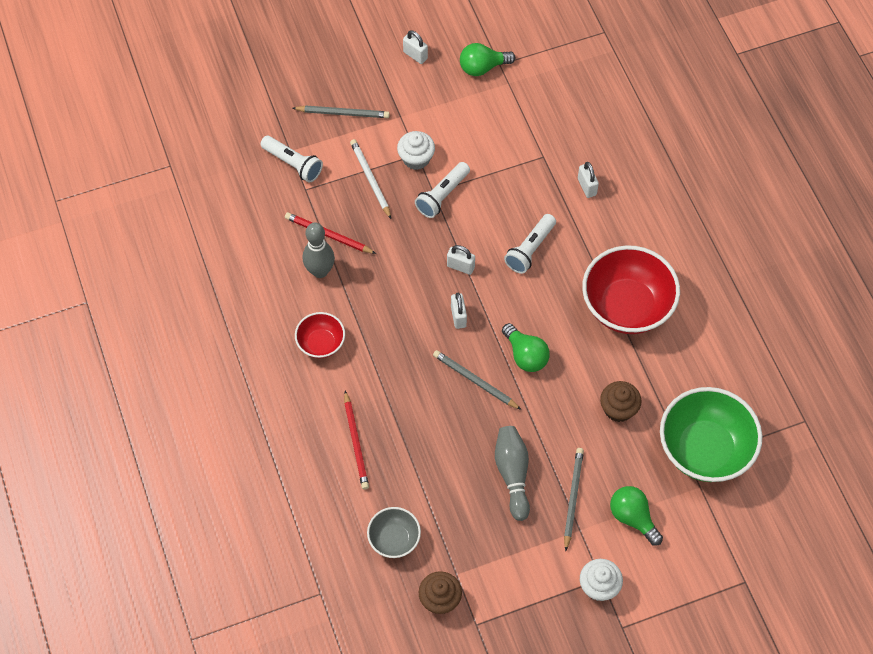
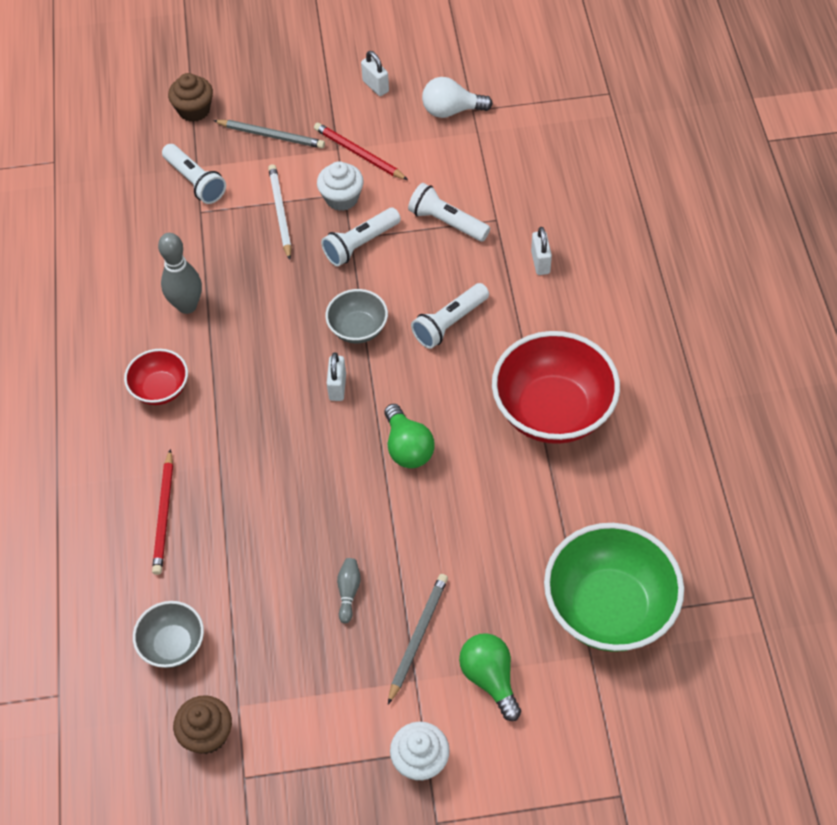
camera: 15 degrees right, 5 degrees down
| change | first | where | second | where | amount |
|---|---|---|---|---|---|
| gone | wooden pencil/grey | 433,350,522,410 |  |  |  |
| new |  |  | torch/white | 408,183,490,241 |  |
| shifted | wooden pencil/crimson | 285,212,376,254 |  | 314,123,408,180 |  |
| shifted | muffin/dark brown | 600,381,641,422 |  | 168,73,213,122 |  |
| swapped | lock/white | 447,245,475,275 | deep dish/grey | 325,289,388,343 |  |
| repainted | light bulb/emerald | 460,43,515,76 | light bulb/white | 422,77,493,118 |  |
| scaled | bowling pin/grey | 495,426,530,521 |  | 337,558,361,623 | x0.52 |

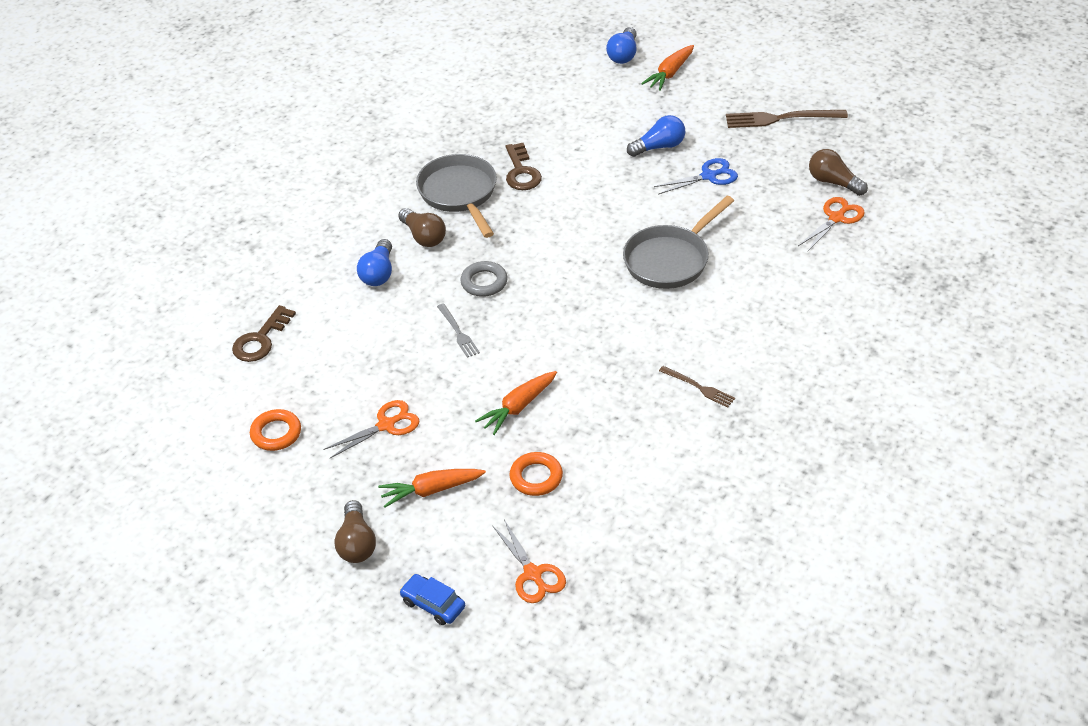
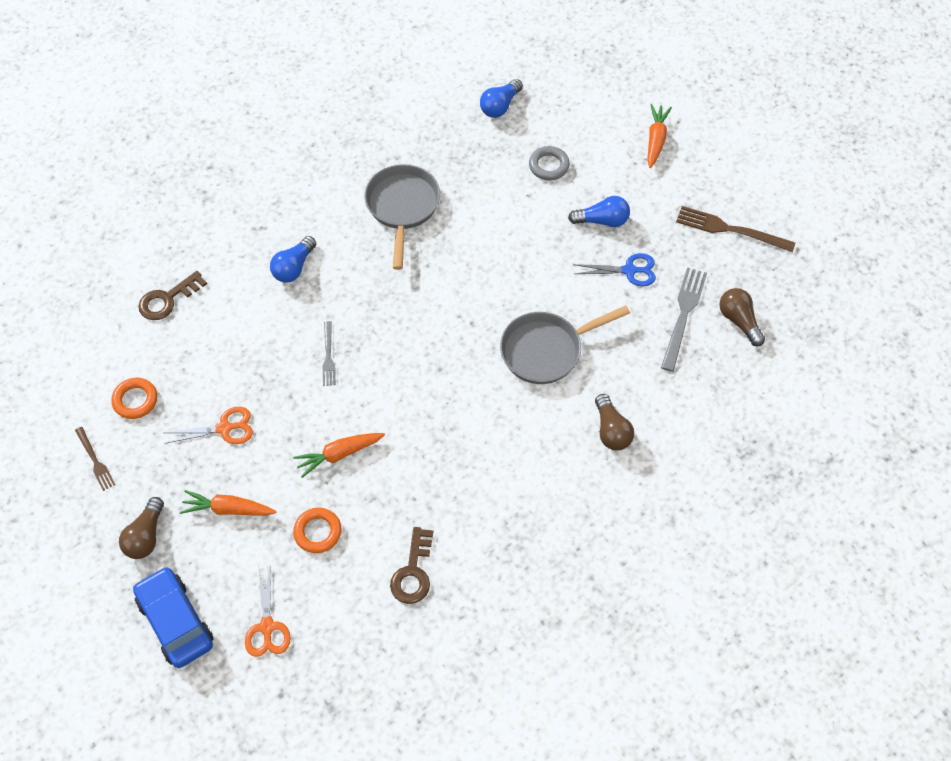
camera: 20 degrees right, 15 degrees up
| change | first | where | second | where | amount |
|---|---|---|---|---|---|
| gone | scissors/orange-coloured | 798,197,865,251 |  |  |  |
| new |  |  | dinner fork/grey | 661,267,707,372 |  |
| shifted | light bulb/dark brown | 398,208,446,247 |  | 595,394,634,450 |  |
| shifted | ring/grey | 460,261,508,297 |  | 529,146,570,180 |  |
| shifted | key/dark brown | 506,143,542,190 |  | 390,527,433,604 |  |
| shifted | light bulb/royal blue | 606,27,637,64 |  | 480,79,523,118 |  |
| shifted | dinner fork/dark brown | 659,366,735,408 |  | 75,427,115,491 |  |
| rotated | toy carrot/orange-coloured | 641,45,694,91 |  | 647,104,672,168 | 135 degrees clockwise |
| scaled | automobile/royal blue | 399,574,465,625 |  | 133,566,213,668 | x1.74 |

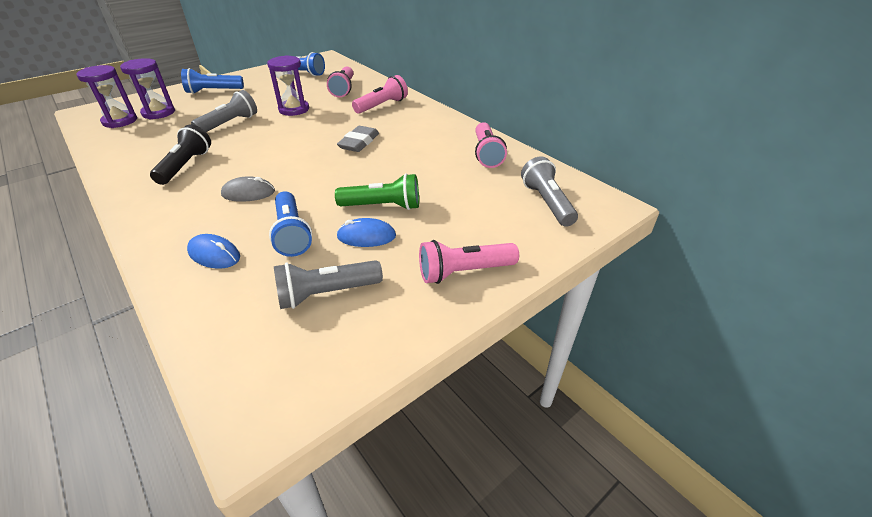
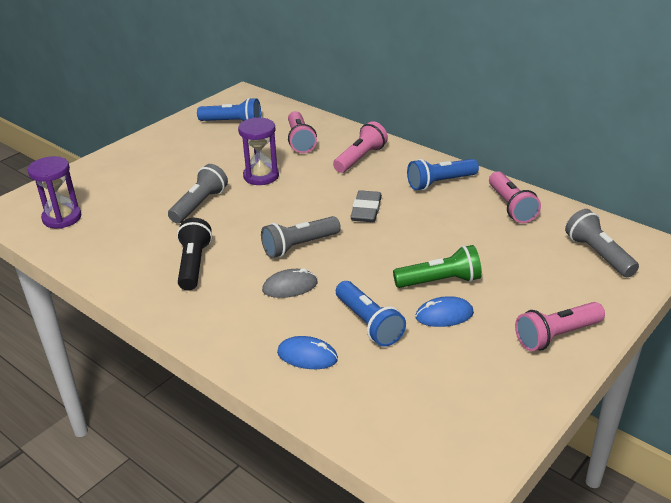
camera: 10 degrees left, 5 degrees down
| change | first | where | second | where | amount |
|---|---|---|---|---|---|
| gone | sand timer/violet | 120,58,175,120 |  |  |  |
| shifted | torch/royal blue | 181,68,244,94 |  | 407,159,479,190 |  |
| shifted | torch/grey | 274,260,383,309 |  | 261,216,341,258 |  |

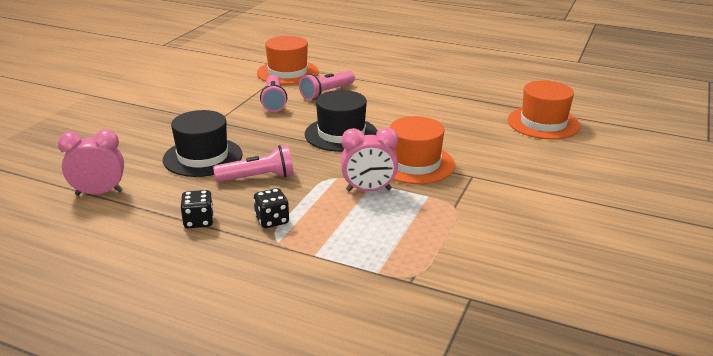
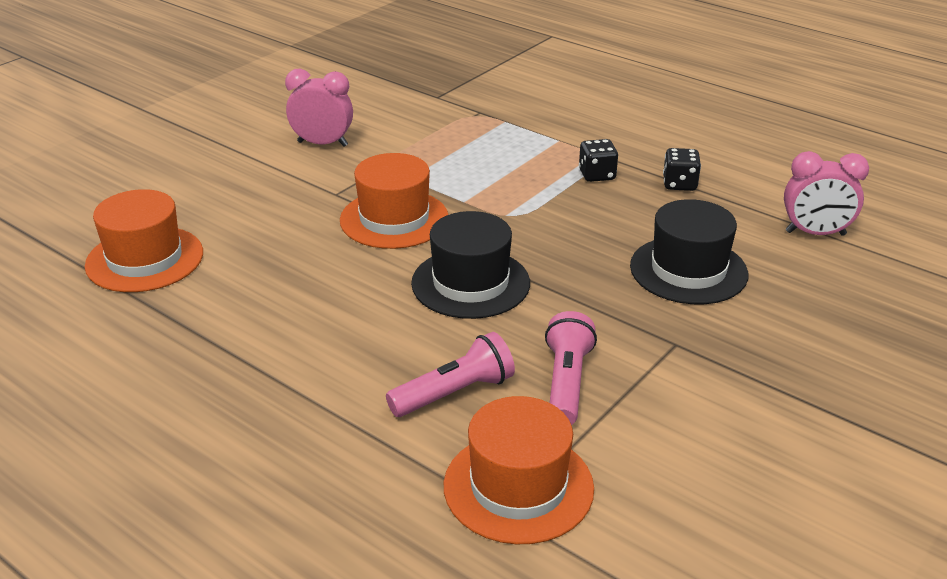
camera: 165 degrees left, 5 degrees up
| change | first | where | second | where | amount |
|---|---|---|---|---|---|
| gone | torch/pink | 213,145,294,182 |  |  |  |
| shifted | bedside clock/pink | 341,127,398,192 |  | 285,69,353,147 |  |

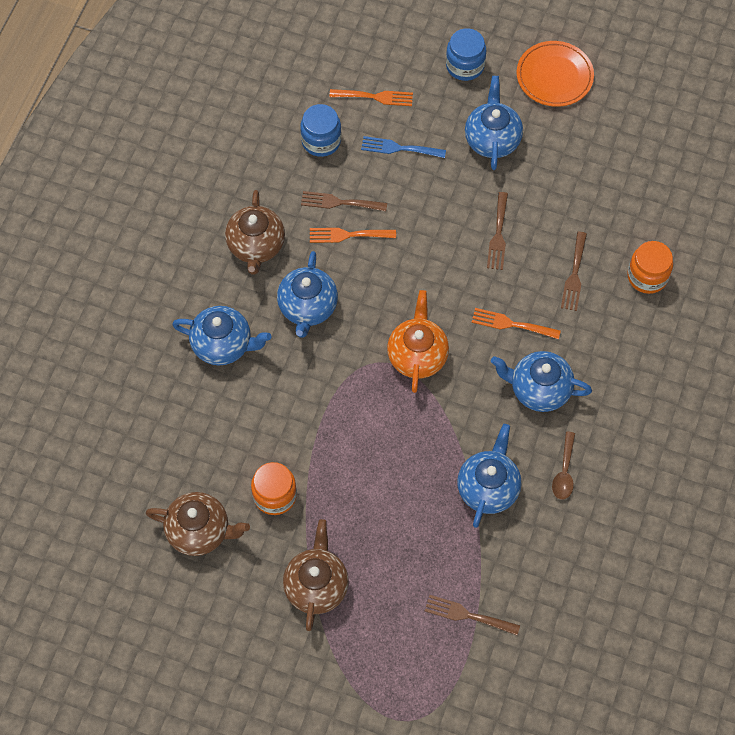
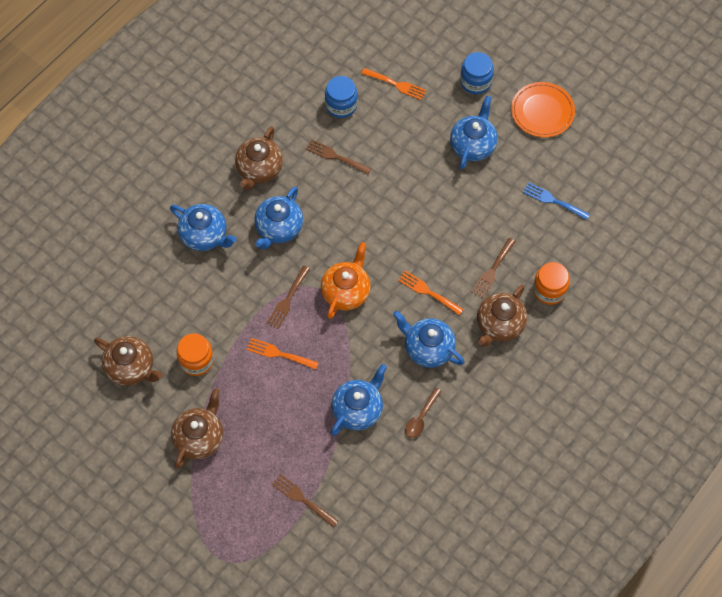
camera: 20 degrees right, 0 degrees up
| change | first | where | second | where | amount |
|---|---|---|---|---|---|
| new |  |  | teapot/dark brown | 477,285,527,347 |  |
| shifted | dinner fork/orange-coloured | 310,228,396,243 |  | 246,338,319,370 |  |
| shifted | dinner fork/royal blue | 361,136,446,158 |  | 523,182,590,220 |  |
| shifted | dinner fork/dark brown | 487,192,508,270 |  | 267,266,310,329 |  |

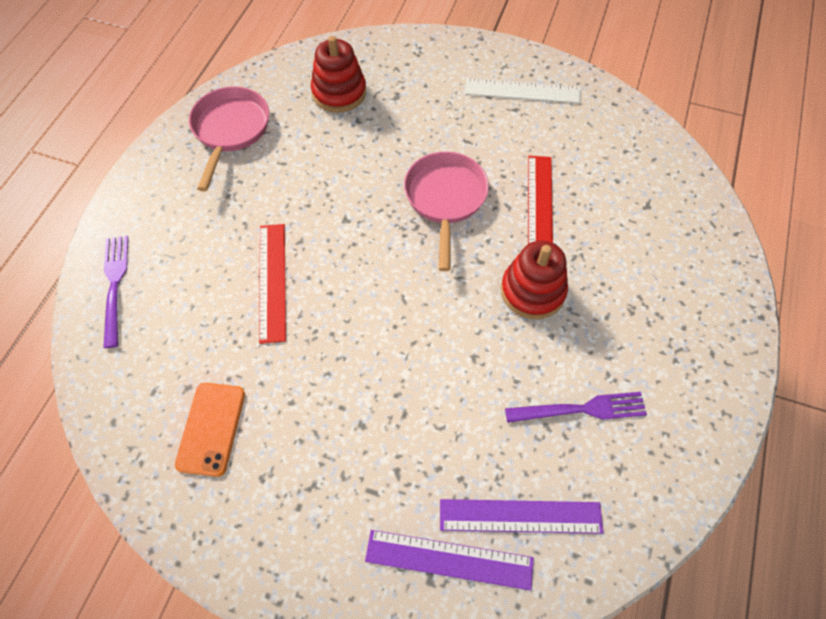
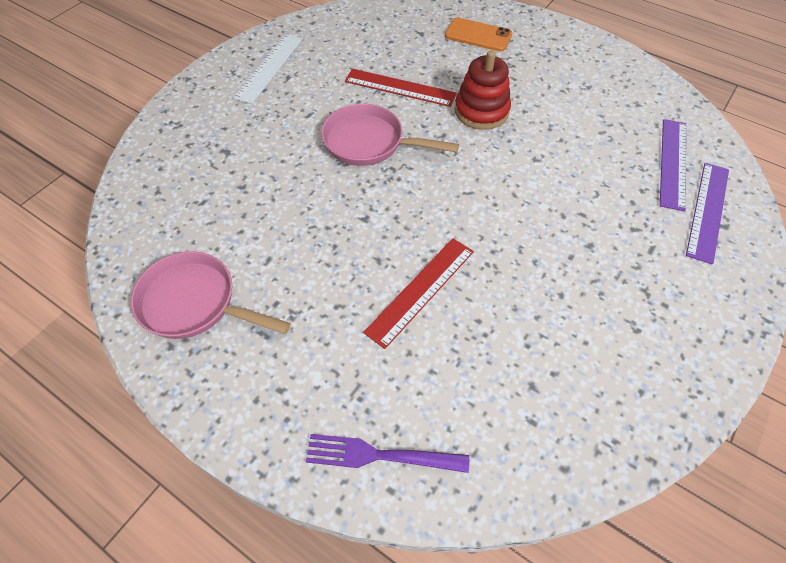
camera: 75 degrees left, 5 degrees down
| change | first | where | second | where | amount |
|---|---|---|---|---|---|
| gone | stacking toy/crimson | 311,36,366,112 |  |  |  |
| gone | dinner fork/violet | 505,392,647,423 |  |  |  |
| shifted | mobile phone/orange-coloured | 175,383,245,477 |  | 445,17,512,52 |  |
| rotated | straightedge/crimson | 259,224,286,344 |  | 363,238,474,349 | 60 degrees counterclockwise |

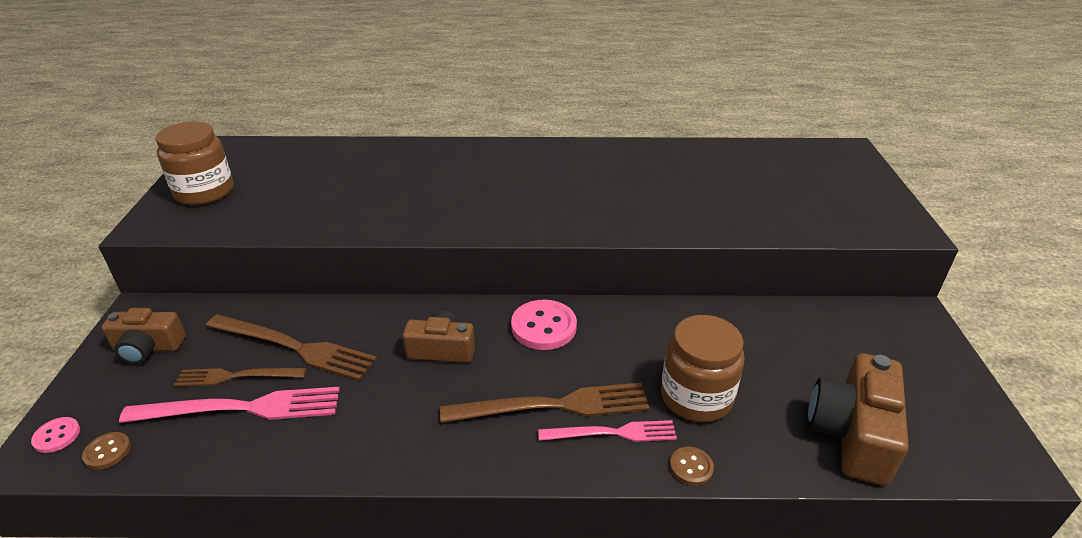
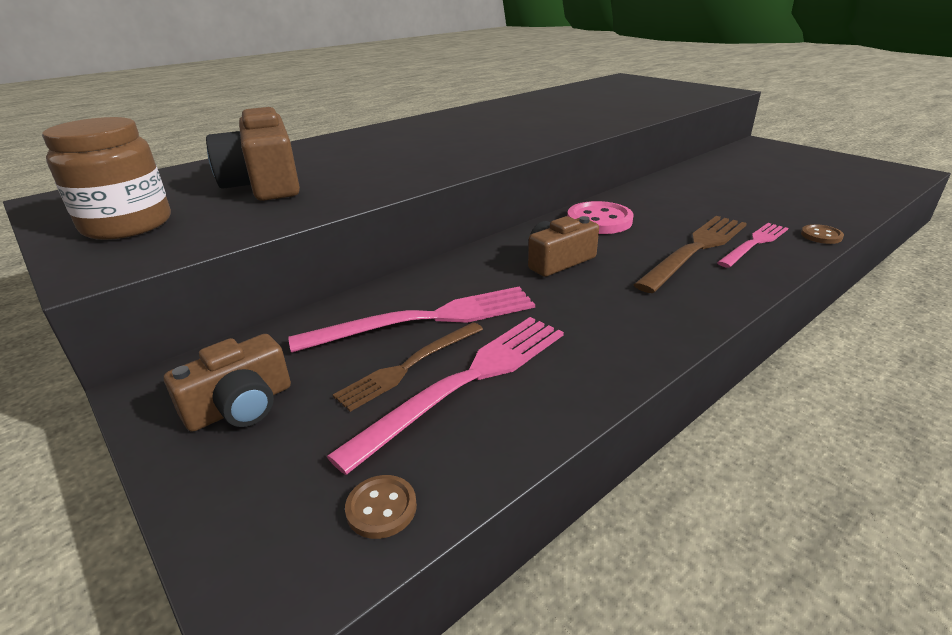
camera: 40 degrees left, 5 degrees down
| change | first | where | second | where | amount |
|---|---|---|---|---|---|
| gone | shirt button/pink | 31,417,80,453 |  |  |  |
| gone | preserve jar/dark brown | 661,315,745,422 |  |  |  |
| shifted | compact camera/dark brown | 808,353,909,486 |  | 206,107,300,201 |  |
| repainted | dinner fork/dark brown | 206,314,377,381 | dinner fork/pink | 288,287,535,353 |  |

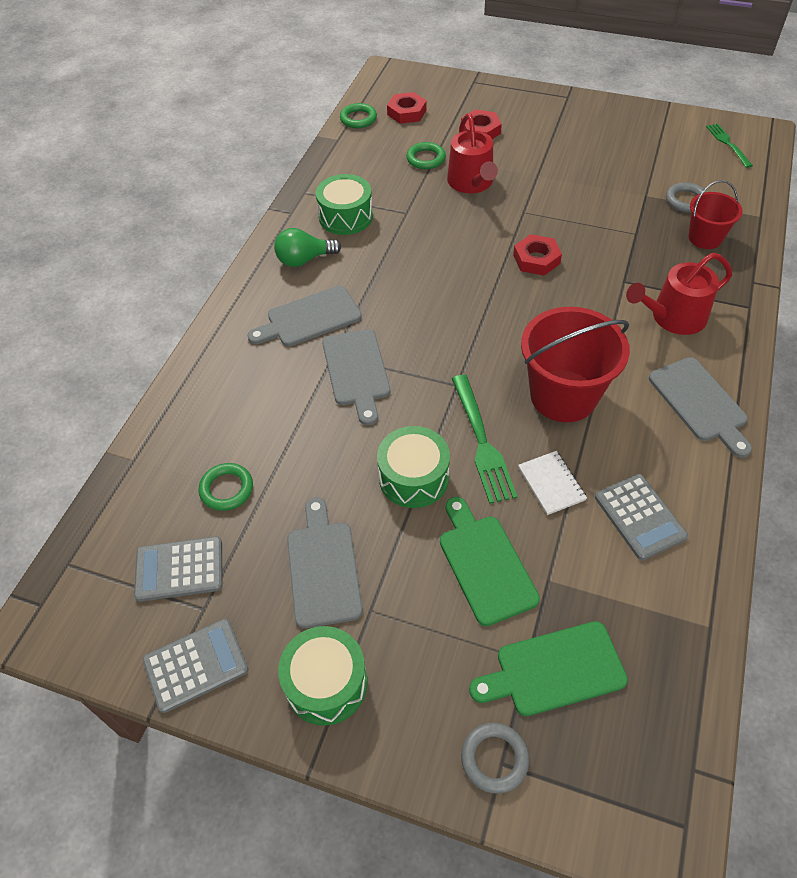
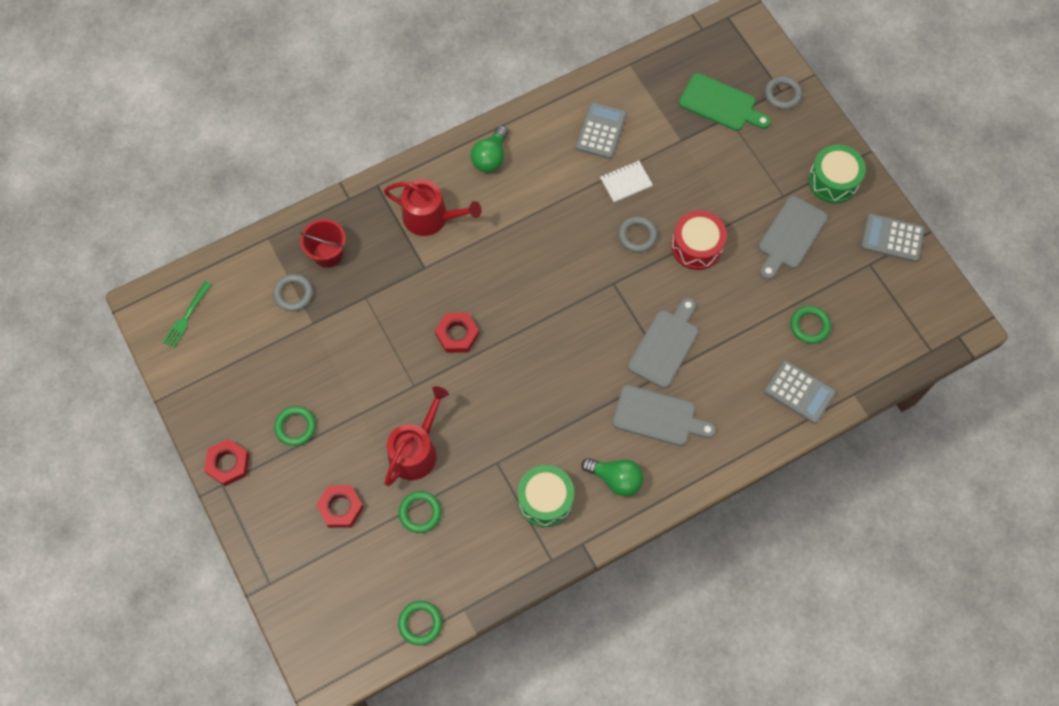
camera: 140 degrees left, 15 degrees up
| change | first | where | second | where | amount |
|---|---|---|---|---|---|
| gone | chopping board/emerald | 440,497,540,626 |  |  |  |
| gone | sand bucket/crimson | 521,307,630,422 |  |  |  |
| new |  |  | ring/emerald | 274,406,316,446 |  |
| shifted | adding machine/grey | 134,536,223,602 |  | 764,360,836,424 |  |
| shifted | hexagon nut/crimson | 387,92,427,124 |  | 204,439,249,486 |  |
| swapped | dinner fork/emerald | 452,375,517,504 | ring/grey | 618,216,658,253 |  |
| swapped | chopping board/grey | 649,357,752,458 | light bulb/emerald | 471,125,508,173 |  |
| repainted | snare drum/emerald | 377,426,450,508 | snare drum/crimson | 671,210,727,270 |  |
| rotated | exercise book/white | 518,451,587,515 |  | 600,160,653,203 | 45 degrees clockwise |

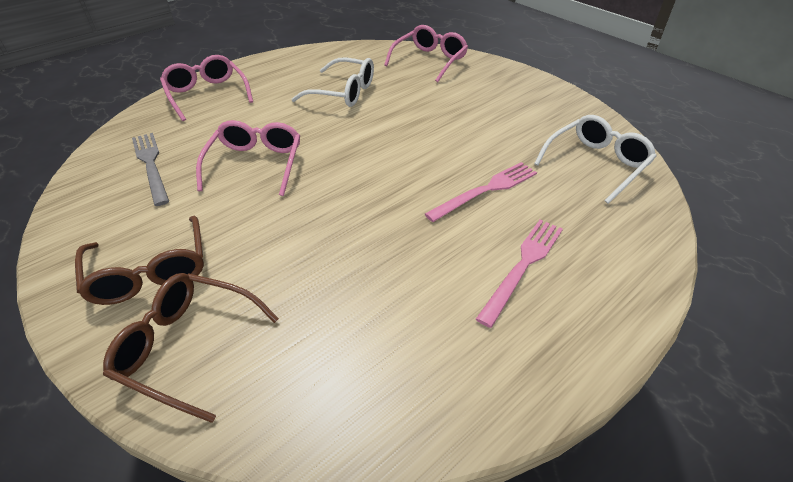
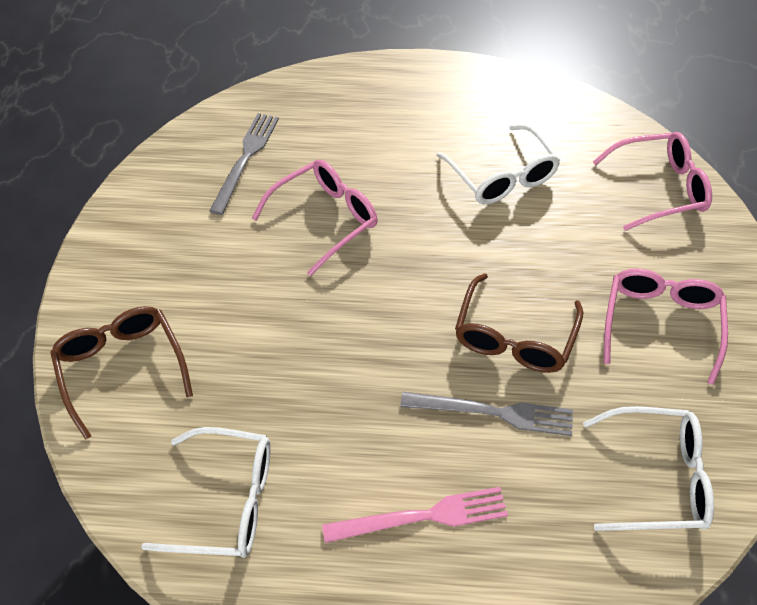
camera: 45 degrees right, 10 degrees up
| change | first | where | second | where | amount |
|---|---|---|---|---|---|
| new |  |  | glasses/white | 141,427,271,558 |  |
| shifted | glasses/dark brown | 75,216,204,305 |  | 455,273,583,373 |  |
| shifted | glasses/pink | 160,55,253,121 |  | 604,268,728,385 |  |
| repainted | dinner fork/pink | 425,162,537,222 | dinner fork/grey | 400,392,573,436 |  |

